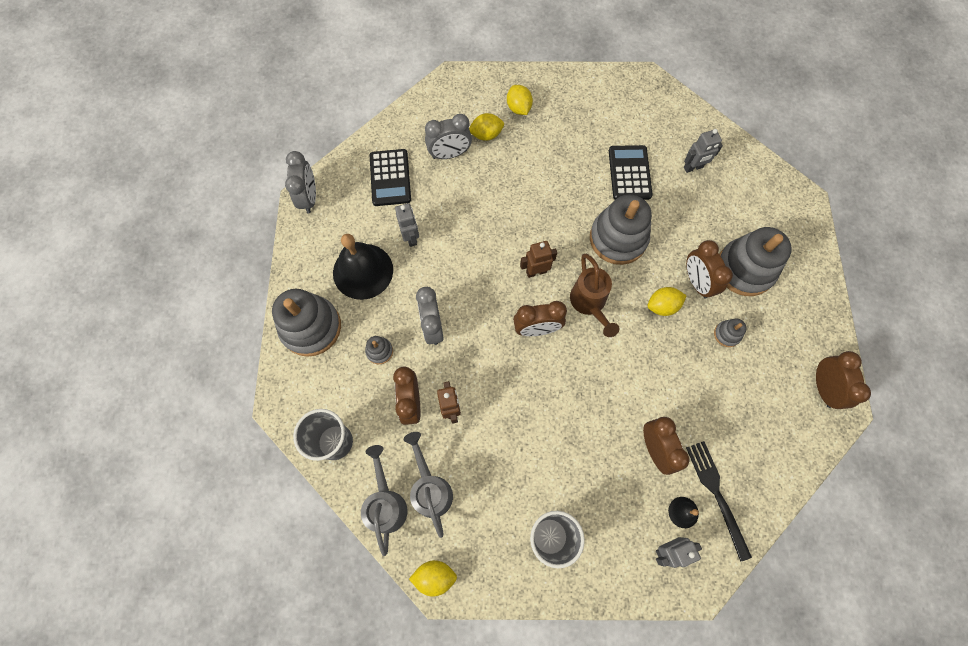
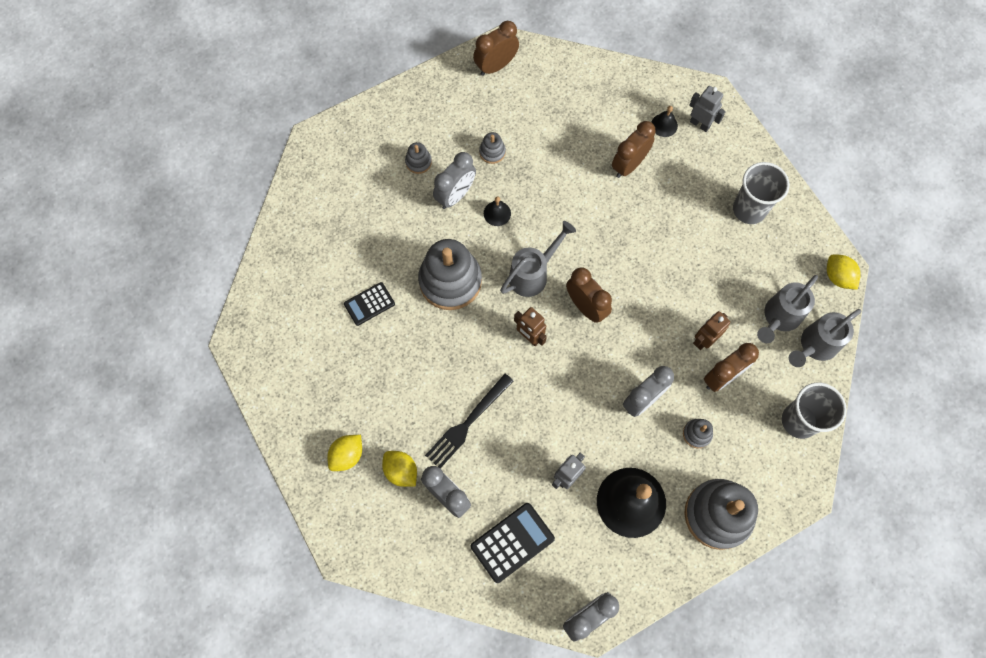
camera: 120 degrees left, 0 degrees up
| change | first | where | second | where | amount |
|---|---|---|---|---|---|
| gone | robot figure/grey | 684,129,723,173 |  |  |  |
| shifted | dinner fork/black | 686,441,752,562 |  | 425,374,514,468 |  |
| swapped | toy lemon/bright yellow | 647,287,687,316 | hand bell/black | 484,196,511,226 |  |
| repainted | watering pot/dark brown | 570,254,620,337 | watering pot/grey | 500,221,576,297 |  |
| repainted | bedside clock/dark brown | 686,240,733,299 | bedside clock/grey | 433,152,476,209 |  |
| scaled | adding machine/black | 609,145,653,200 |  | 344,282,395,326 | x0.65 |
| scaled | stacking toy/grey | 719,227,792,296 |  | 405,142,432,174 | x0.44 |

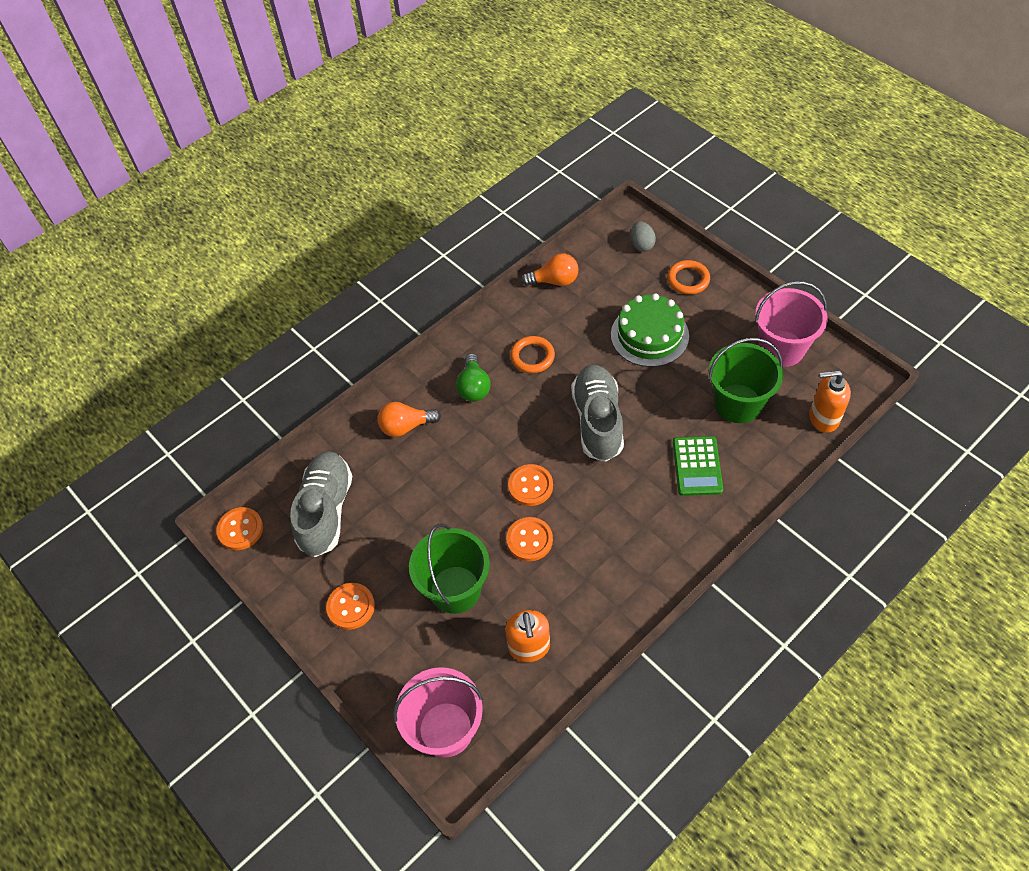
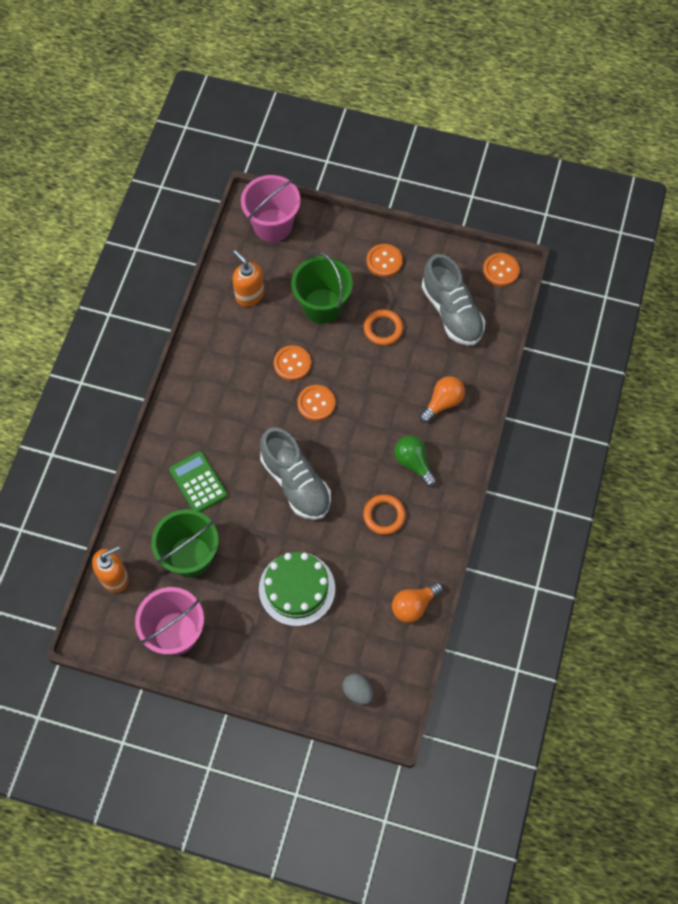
camera: 145 degrees right, 10 degrees up
| change | first | where | second | where | amount |
|---|---|---|---|---|---|
| shifted | ring/orange-coloured | 667,260,710,295 |  | 364,309,403,345 |  |

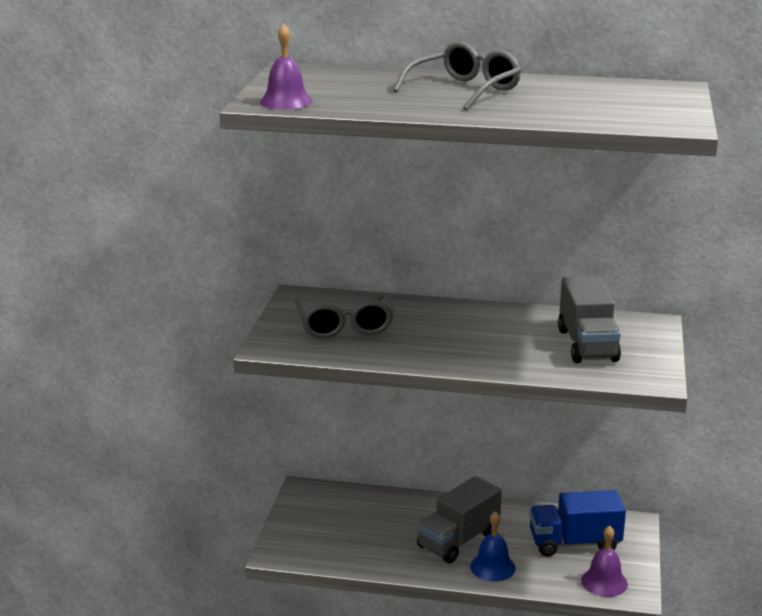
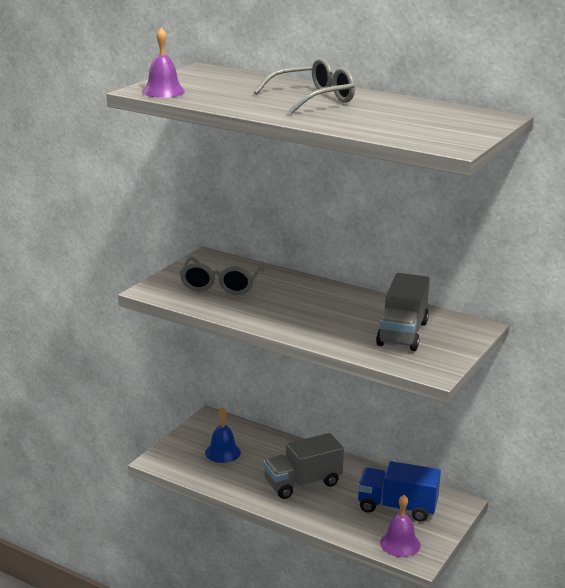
camera: 20 degrees right, 0 degrees up
| change | first | where | second | where | amount |
|---|---|---|---|---|---|
| shifted | hand bell/royal blue | 470,511,516,582 |  | 205,407,241,463 |  |

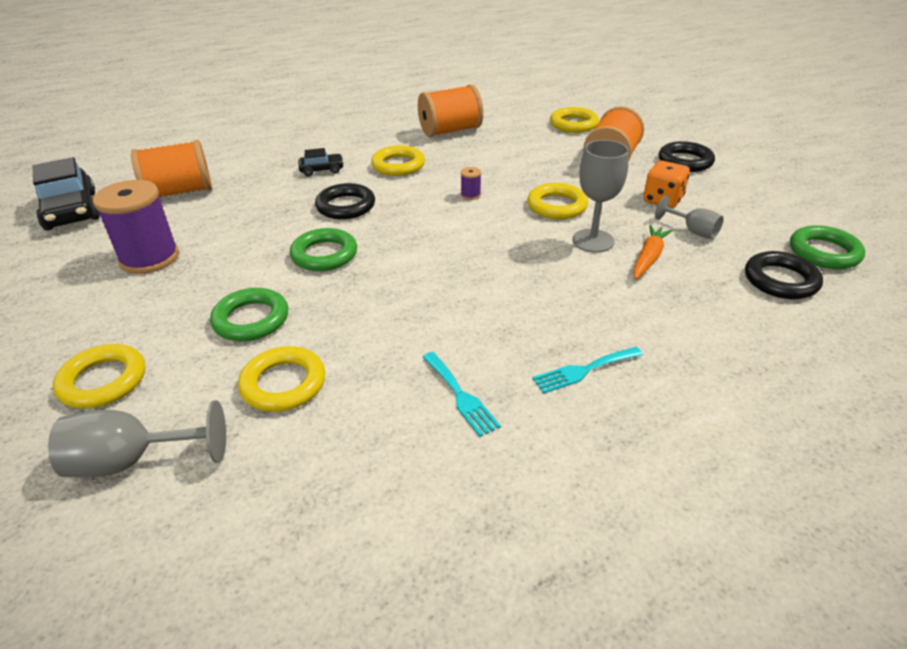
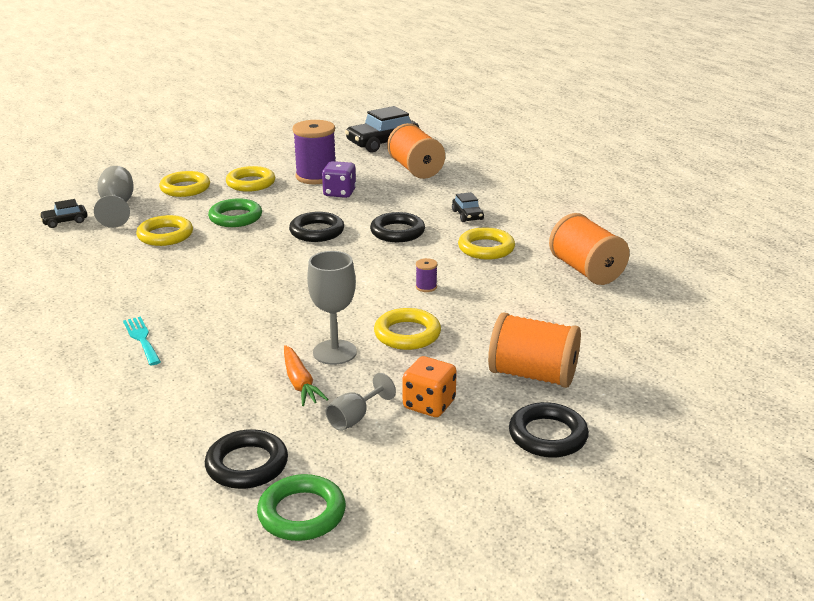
camera: 85 degrees right, 10 degrees down
| change | first | where | second | where | amount |
|---|---|---|---|---|---|
| gone | dinner fork/teal | 423,352,501,437 |  |  |  |
| new |  |  | automobile/black | 39,199,87,228 |  |
| new |  |  | die/violet | 322,161,356,198 |  |
| shifted | ring/bright yellow | 550,107,599,133 |  | 226,166,275,192 |  |
| repainted | ring/emerald | 290,228,357,271 | ring/black | 289,212,344,242 |  |
| rotated | toy carrot/orange-coloured | 633,225,673,279 |  | 284,345,328,406 | 45 degrees clockwise |

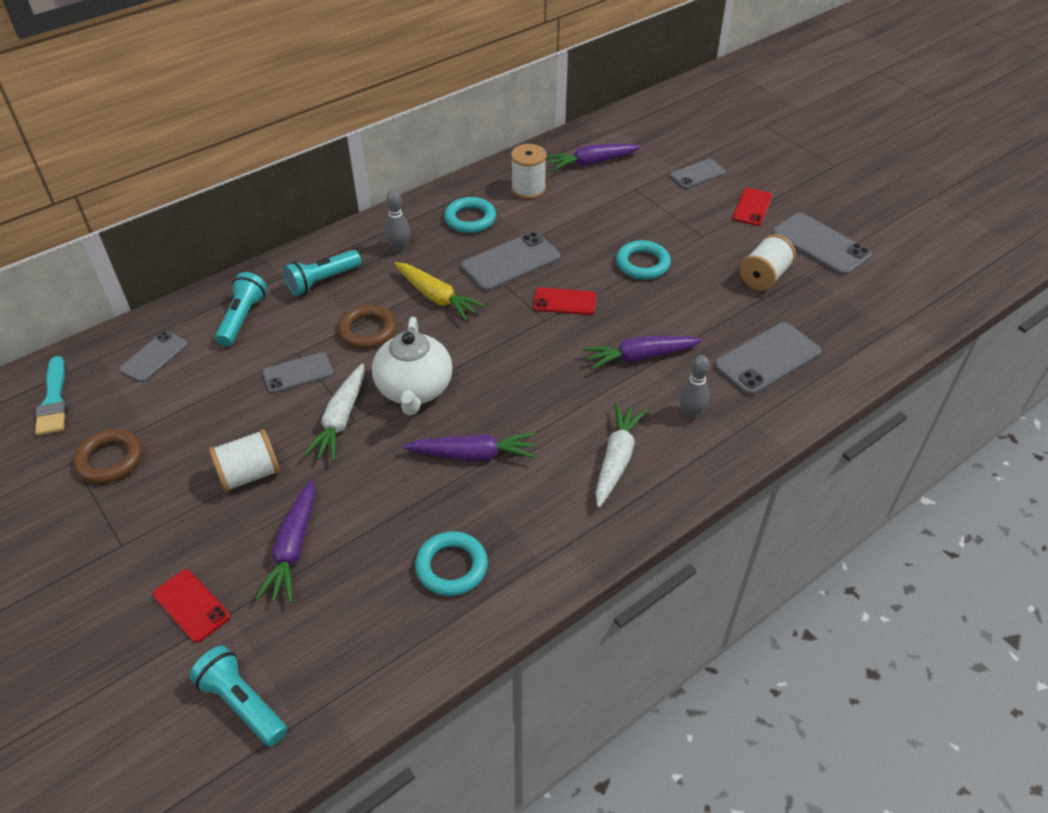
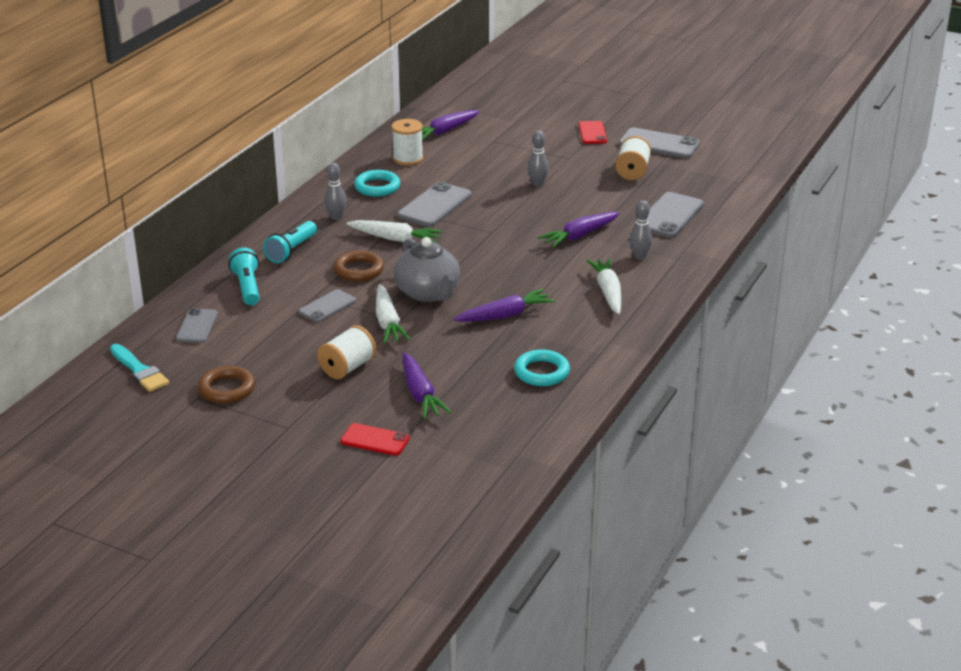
camera: 25 degrees left, 15 degrees down
| change | first | where | second | where | amount |
|---|---|---|---|---|---|
| gone | torch/teal | 189,646,287,747 |  |  |  |
| gone | mobile phone/crimson | 533,288,596,315 |  |  |  |
| gone | mobile phone/grey | 670,159,726,189 |  |  |  |
| swapped | ring/teal | 616,240,671,280 | bowling pin/grey | 528,131,549,187 |  |
| repainted | teapot/white | 372,317,452,415 | teapot/grey | 394,237,460,302 |  |
| repainted | toy carrot/bright yellow | 394,262,485,321 | toy carrot/white | 346,220,443,242 |  |

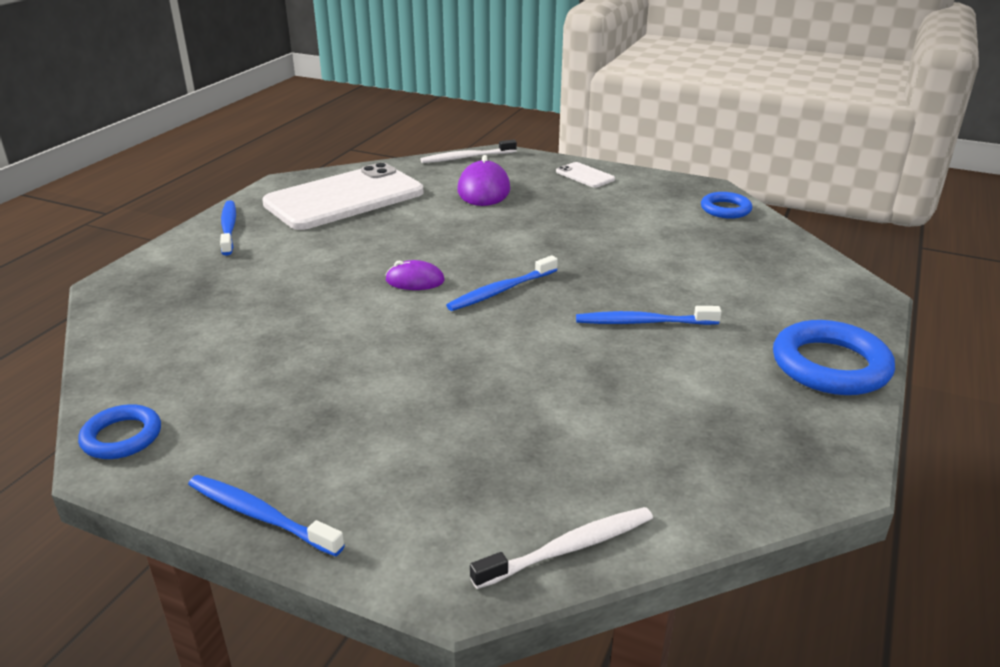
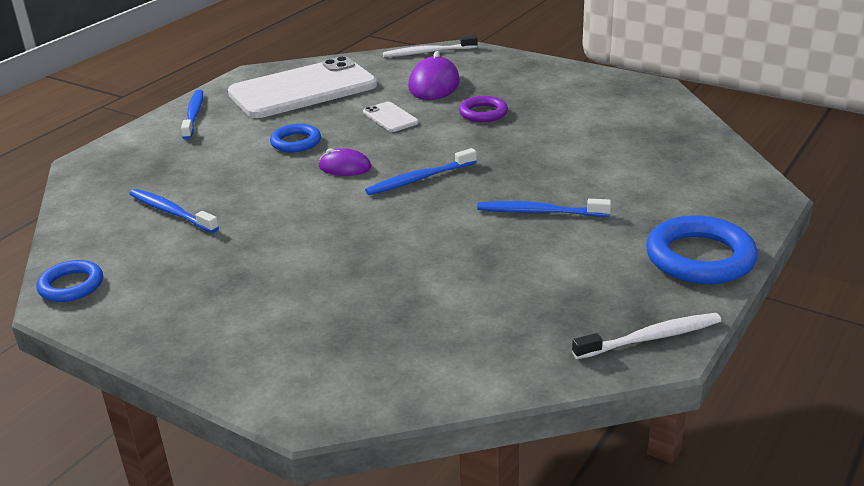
camera: 10 degrees right, 0 degrees up
| change | first | where | second | where | amount |
|---|---|---|---|---|---|
| new |  |  | ring/violet | 459,96,508,122 |  |
| shifted | toothbrush/royal blue | 188,475,345,557 |  | 130,189,219,233 |  |
| shifted | toothbrush/white | 470,507,653,589 |  | 572,313,721,359 |  |
| shifted | mobile phone/white | 556,162,615,188 |  | 363,102,419,132 |  |
| shifted | ring/royal blue | 701,192,752,219 |  | 270,124,321,152 |  |

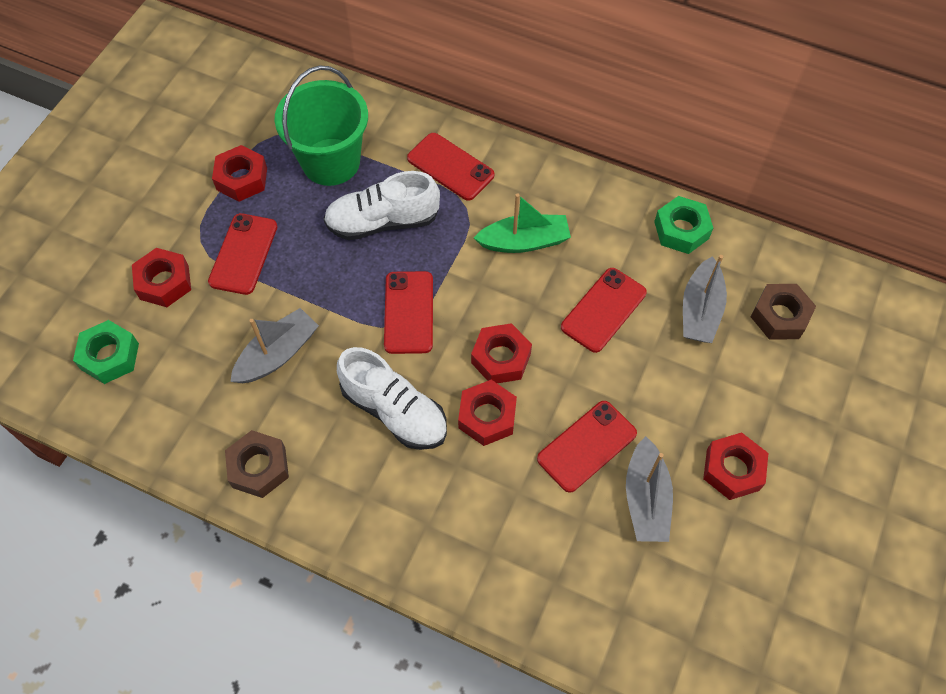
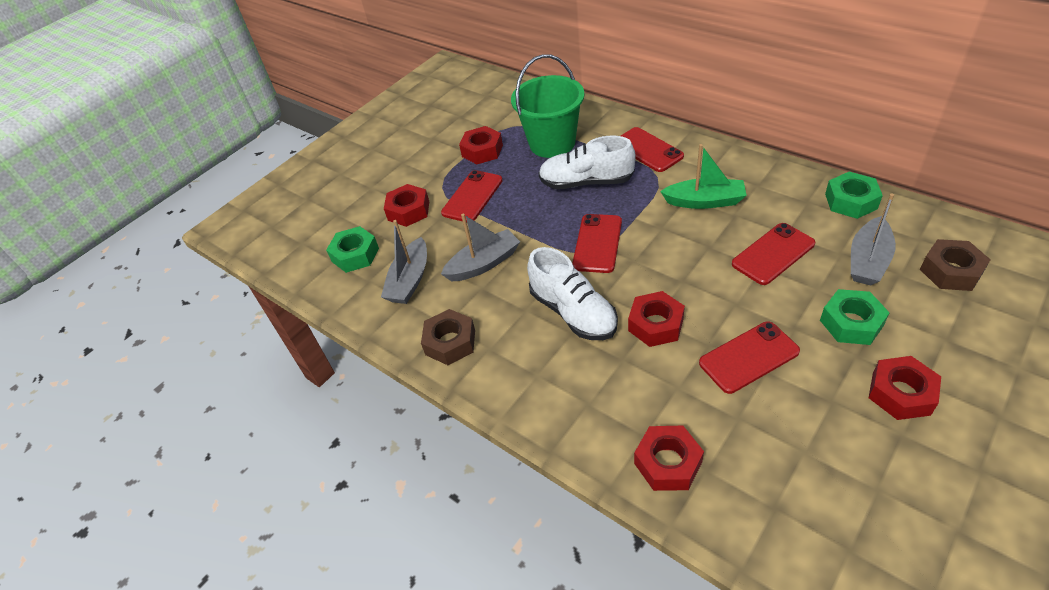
camera: 20 degrees right, 15 degrees down
| change | first | where | second | where | amount |
|---|---|---|---|---|---|
| new |  |  | hexagon nut/emerald | 820,289,890,345 |  |
| shifted | hexagon nut/crimson | 471,323,532,383 |  | 634,426,704,491 |  |
| shifted | boat/grey | 626,436,673,542 |  | 381,220,427,304 |  |

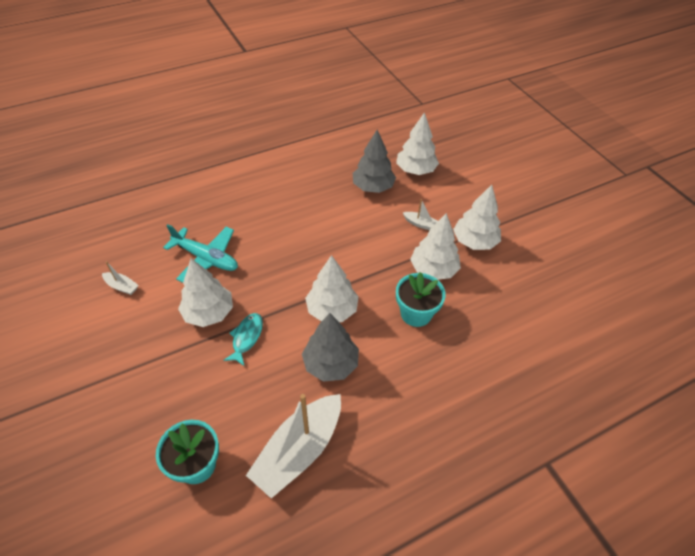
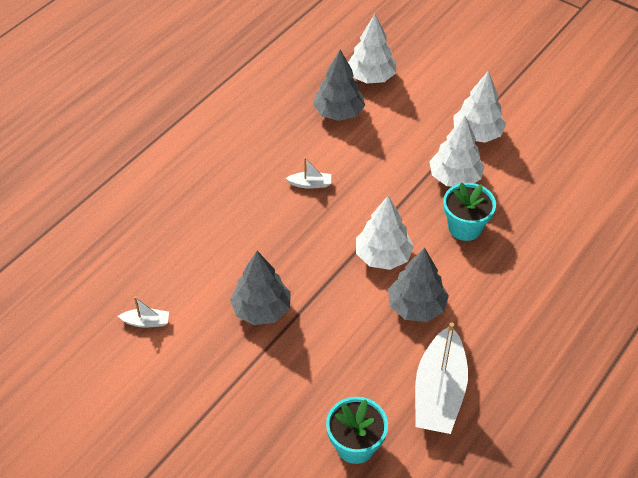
camera: 25 degrees left, 0 degrees up
| change | first | where | second | where | amount |
|---|---|---|---|---|---|
| gone | toy plane/teal | 163,224,238,283 |  |  |  |
| gone | fish figure/teal | 223,313,263,366 |  |  |  |
| shifted | boat/white | 403,199,438,230 |  | 286,157,331,189 |  |
| repainted | tree/white | 178,258,233,327 | tree/grey | 230,251,291,325 |  |

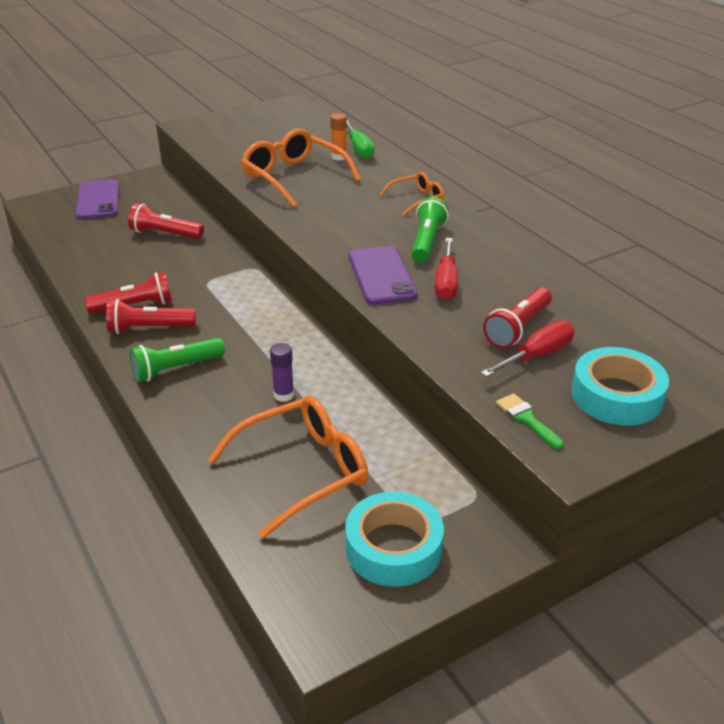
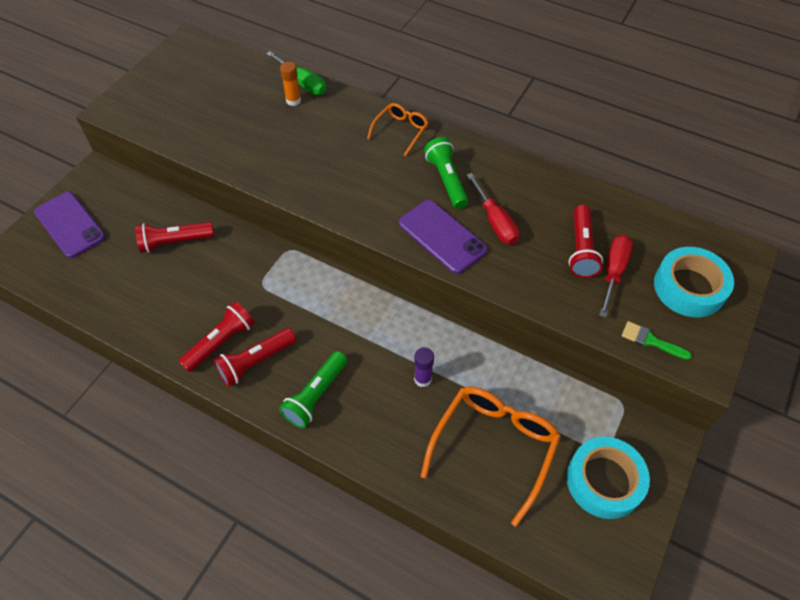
camera: 30 degrees left, 20 degrees up
| change | first | where | second | where | amount |
|---|---|---|---|---|---|
| gone | glasses/orange-coloured | 241,129,361,208 |  |  |  |

